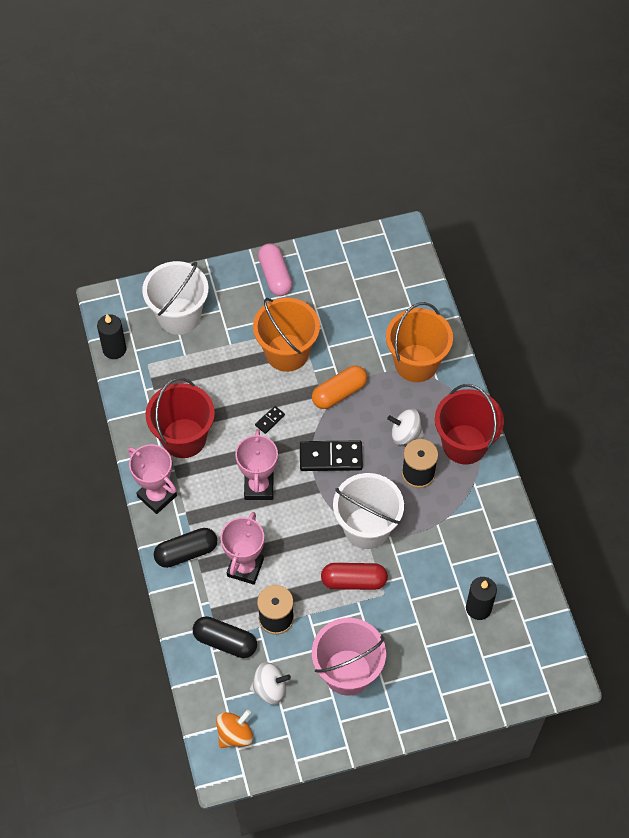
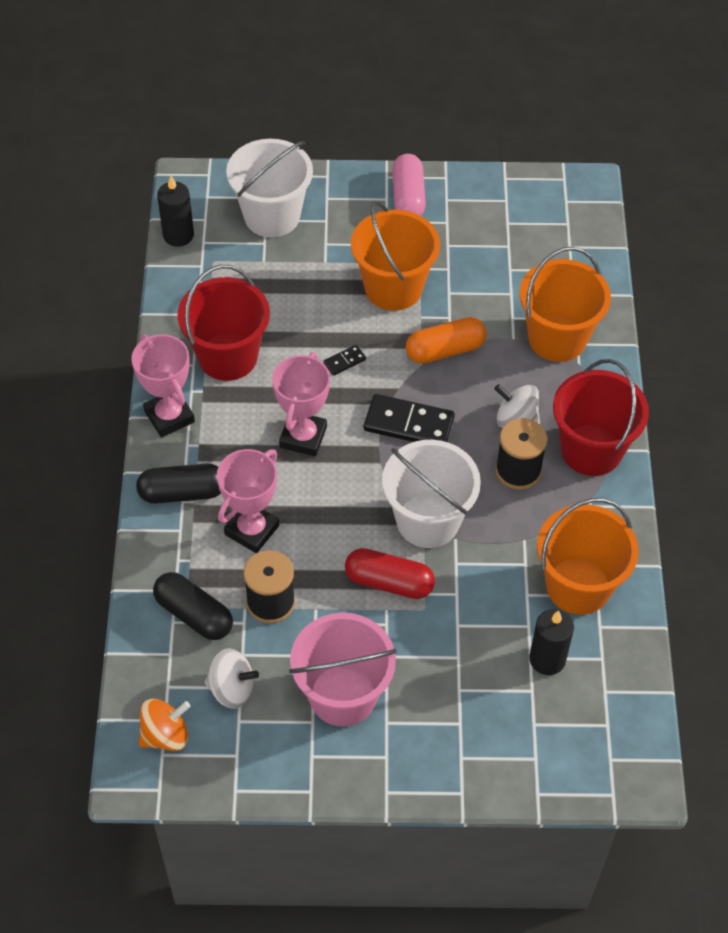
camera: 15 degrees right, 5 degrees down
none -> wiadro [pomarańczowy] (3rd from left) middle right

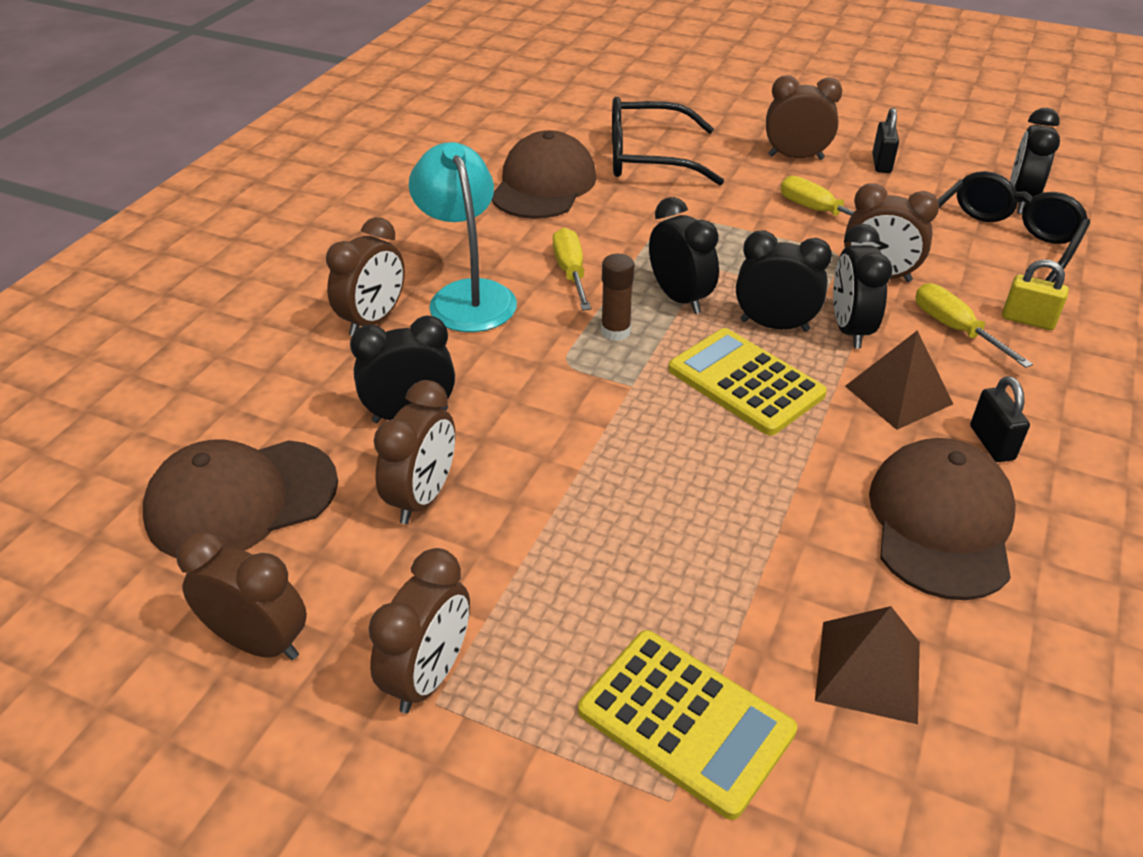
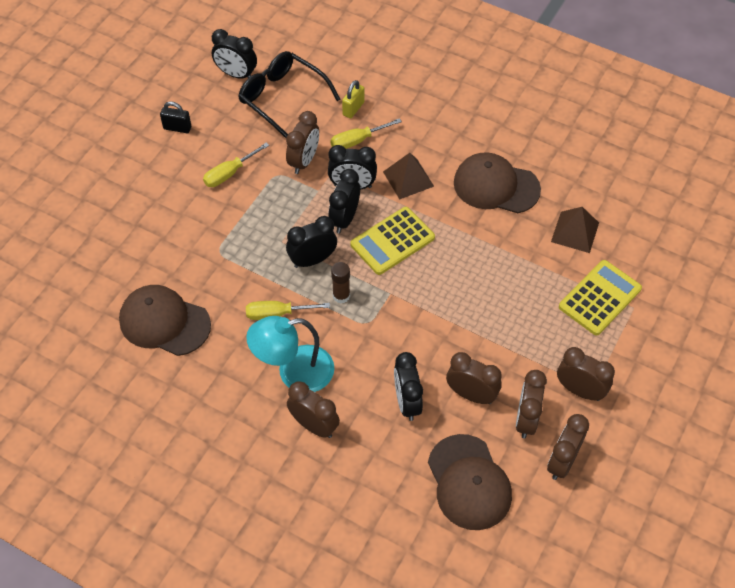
camera: 85 degrees left, 15 degrees up
okulary [czarny] (1st from left) top centre -> none
budzik [brązowy] (5th from left in the first image) top right -> budzik [brązowy] (4th from left) bottom right, move
kłódka [czarny] (2nd from left) middle right -> none

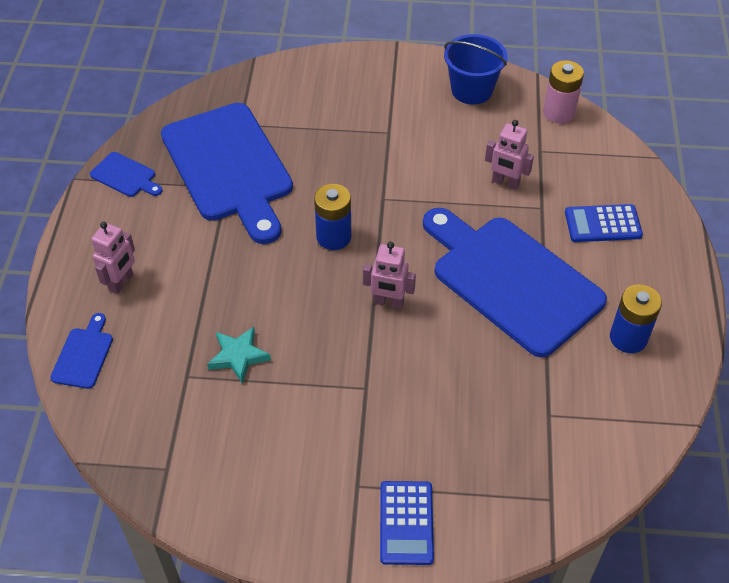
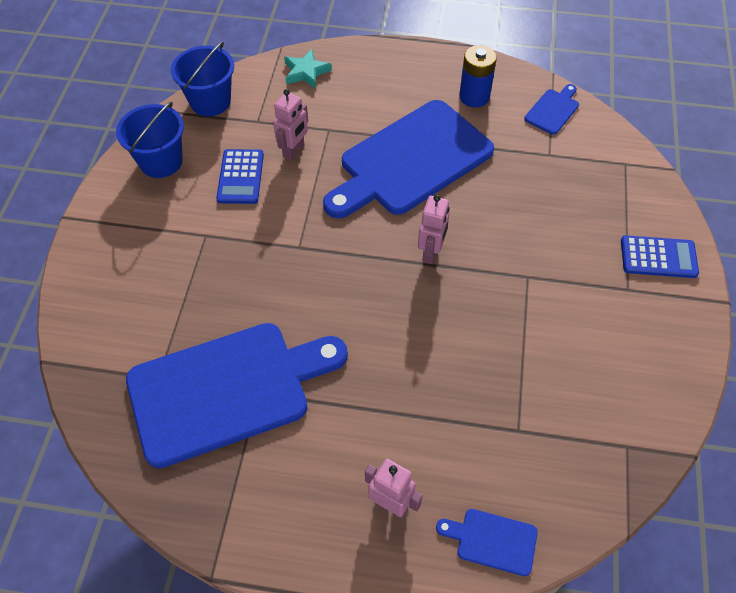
camera: 85 degrees left, 5 degrees up
deska do krojenia [niebieski] (2nd from left in the first image) top left -> deska do krojenia [niebieski] (4th from left) top right, move
gwiazda [turkusowy] middle left -> gwiazda [turkusowy] top centre, move
bateria [niebieski] (1st from left) centre -> none
bateria [różowy] top right -> wiadro [niebieski] (2nd from left) top left
kalkulator [niebieski] (2nd from left in the first image) middle right -> kalkulator [niebieski] (1st from left) top left, move

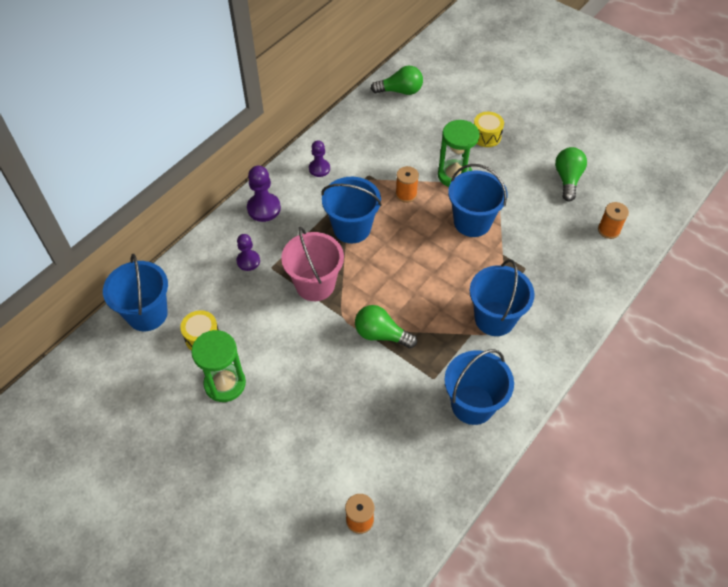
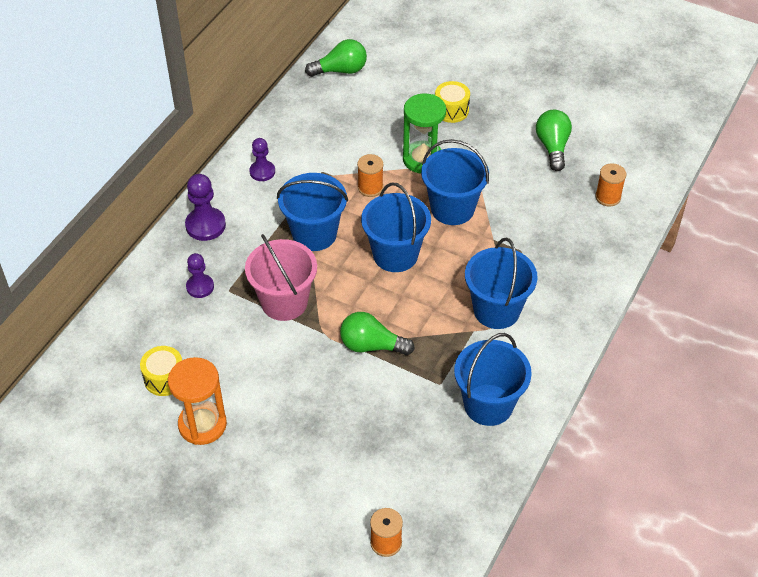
camera: 10 degrees left, 5 degrees down
wiadro [niebieski] (1st from left in the first image) middle left -> wiadro [niebieski] (2nd from left) centre, move
klepsydra [zielony] (1st from left) middle left -> klepsydra [pomarańczowy] bottom left

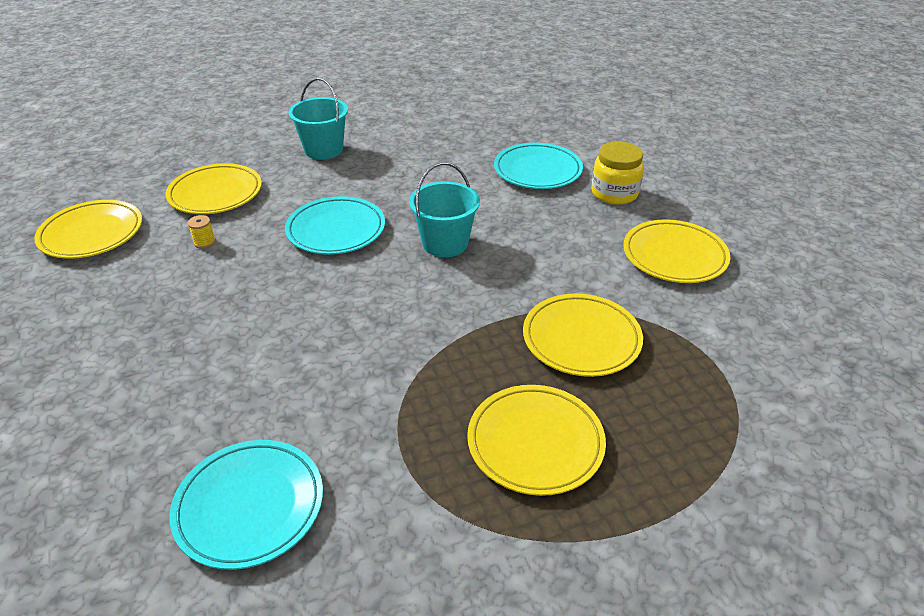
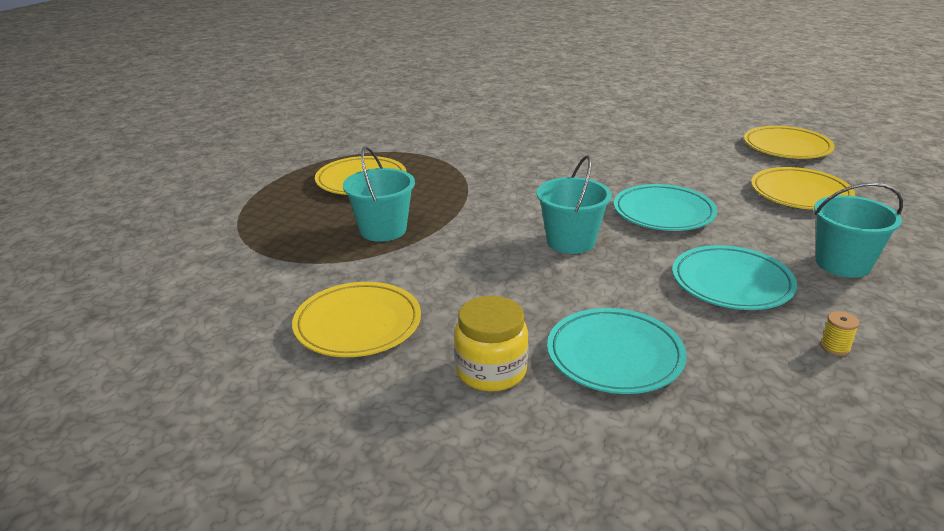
camera: 140 degrees right, 10 degrees down
talerz [turkusowy] (1st from left in the first image) bottom left -> talerz [turkusowy] (3rd from left) middle right, move
szpulka [żółty] middle left -> szpulka [żółty] middle right, move
talerz [żółty] (4th from left) centre -> wiadro [turkusowy] (1st from left) centre

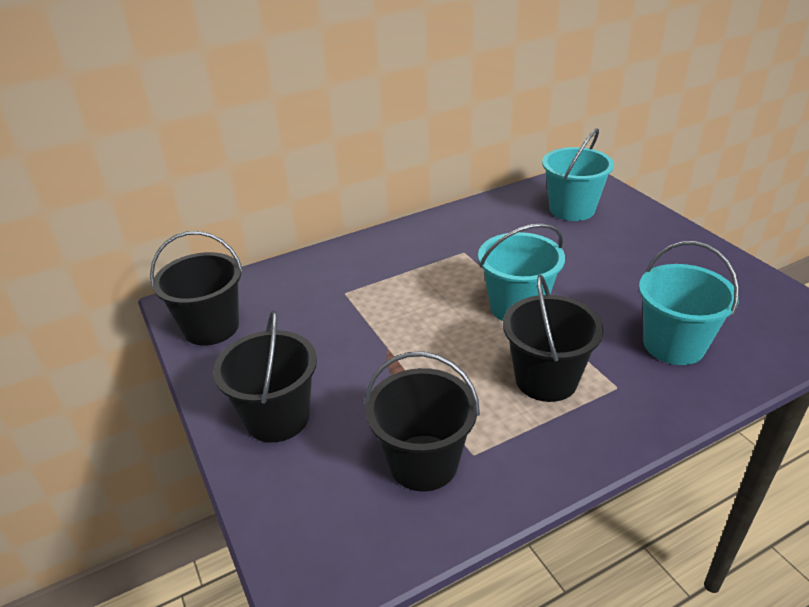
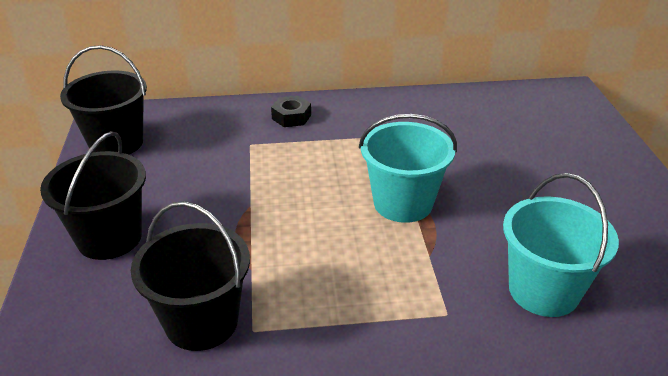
camera: 20 degrees right, 0 degrees up
wiadro [czarny] (4th from left) middle right -> none
wiadro [turkusowy] (2nd from left) top right -> none
none -> nakrętka [czarny] top centre

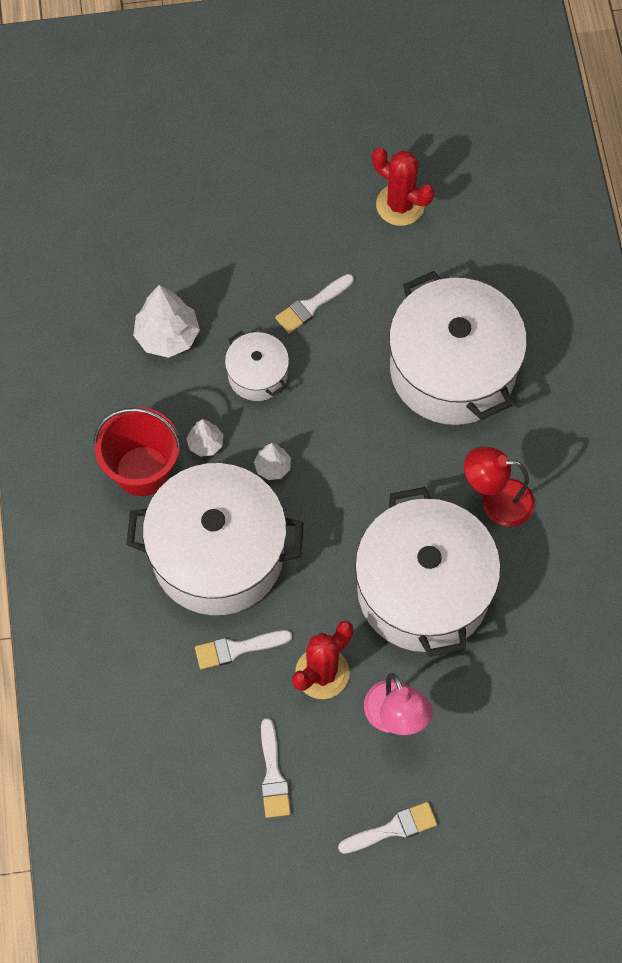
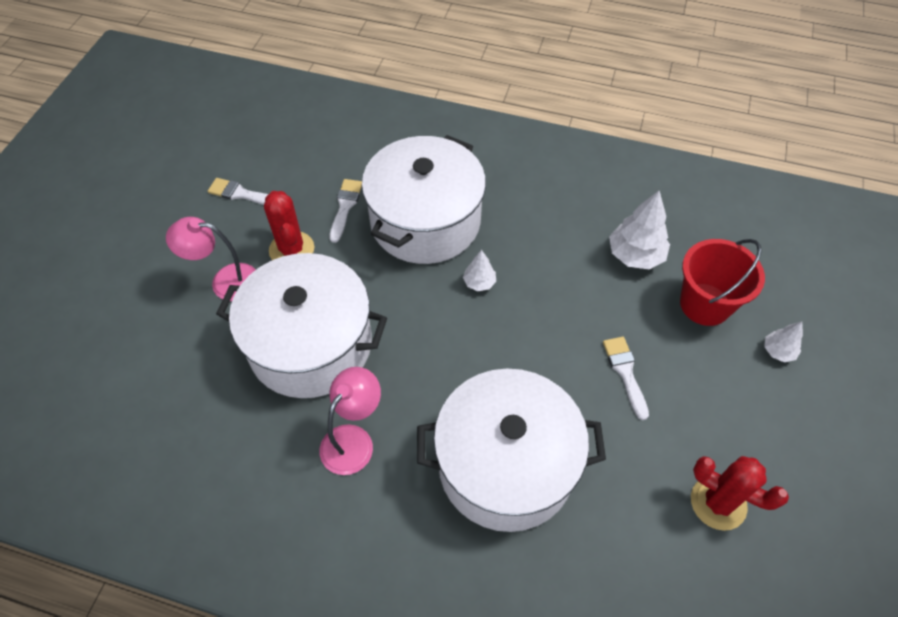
camera: 115 degrees right, 10 degrees down
wiadro [czerwony] middle left -> wiadro [czerwony] middle right, move
drzewko [biały] (2nd from left in the first image) middle left -> drzewko [biały] (3rd from left) middle right, move
garnek [biały] (2nd from left) centre -> none
pędzel [biały] (4th from left) bottom centre -> none
kaktus [czerwony] (2nd from left) top centre -> kaktus [czerwony] (2nd from left) bottom right, 60 degrees clockwise
lampka [czerwony] middle right -> lampka [różowy] (2nd from left) bottom centre

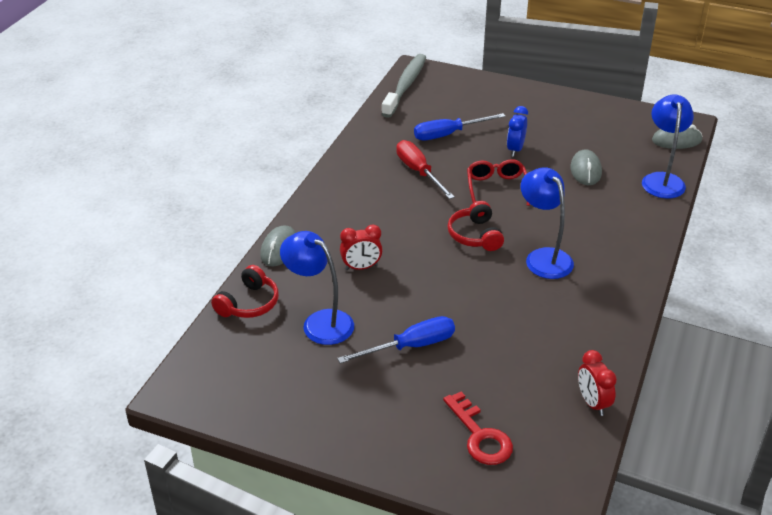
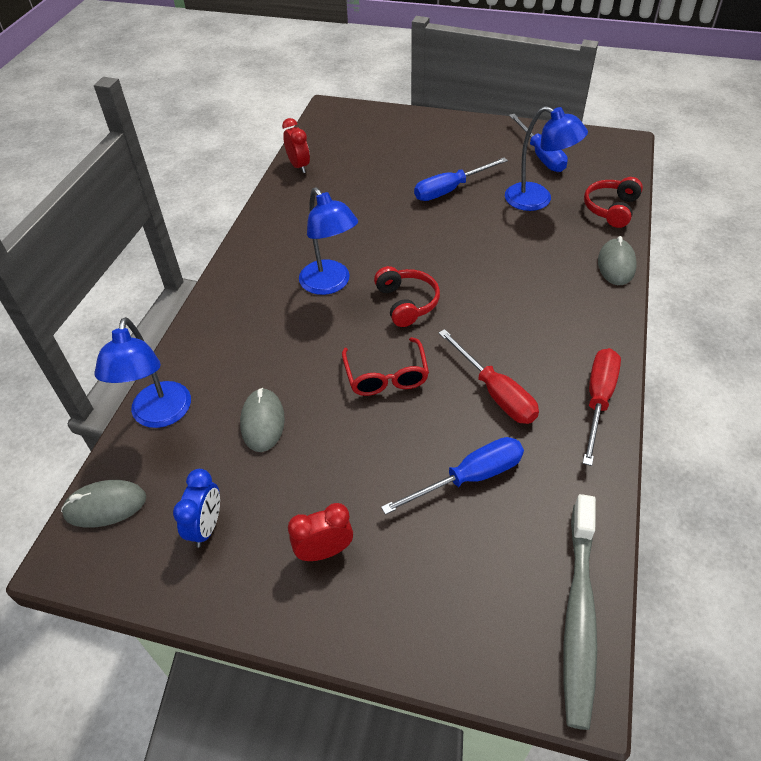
camera: 175 degrees right, 10 degrees up
budzik [czerwony] (1st from left in the first image) centre -> budzik [czerwony] (2nd from left) bottom centre, move
klucz [czerwony] bottom centre -> none
budzik [niebieski] top right -> budzik [niebieski] bottom left, move
none -> śrubokręt [niebieski] (3rd from left) top right
none -> śrubokręt [czerwony] (2nd from left) middle right

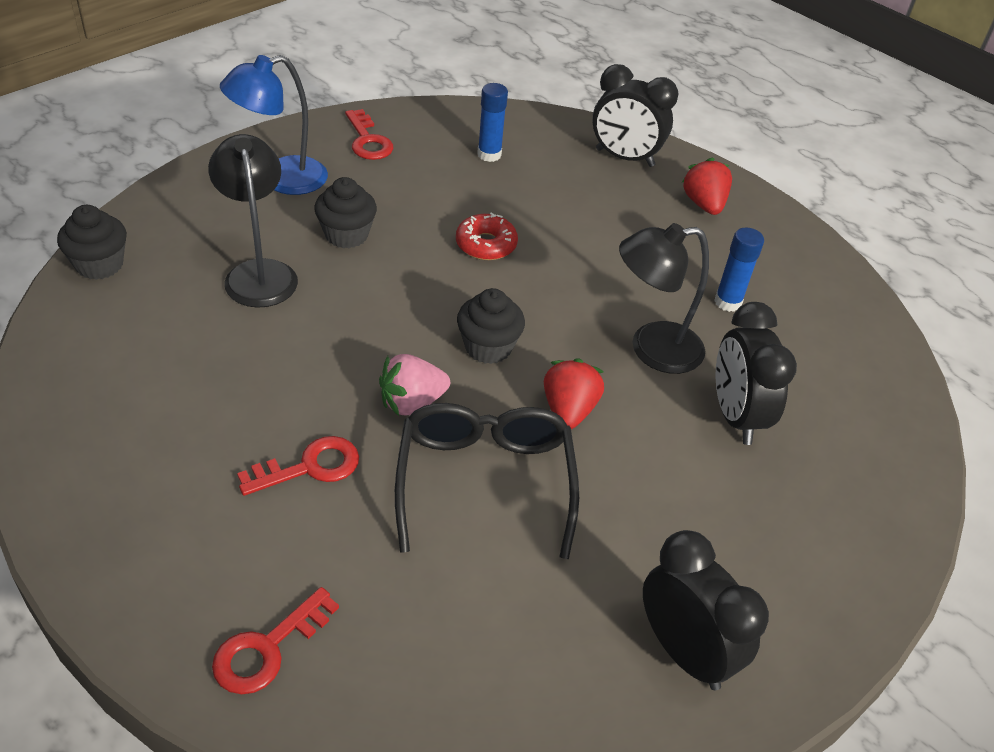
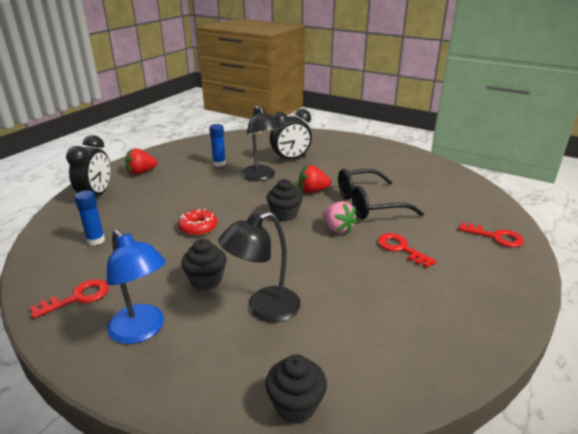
camera: 100 degrees left, 15 degrees down
budzik [czarny] (2nd from left) bottom right -> none

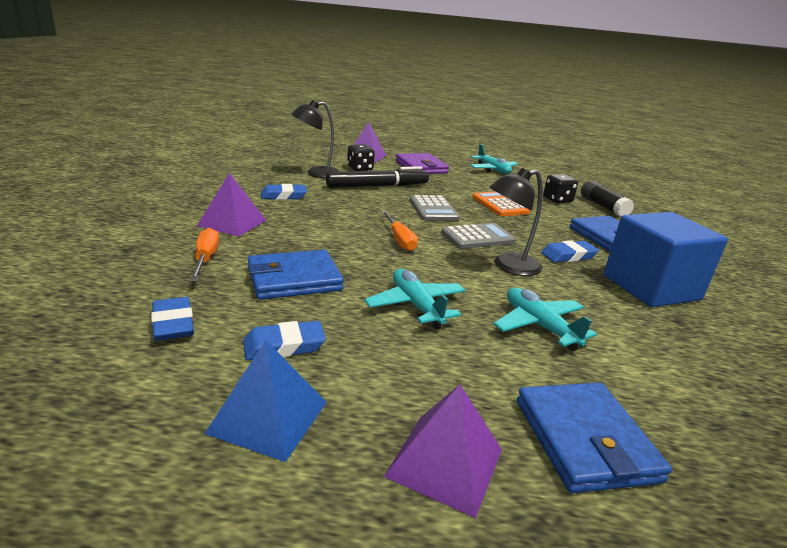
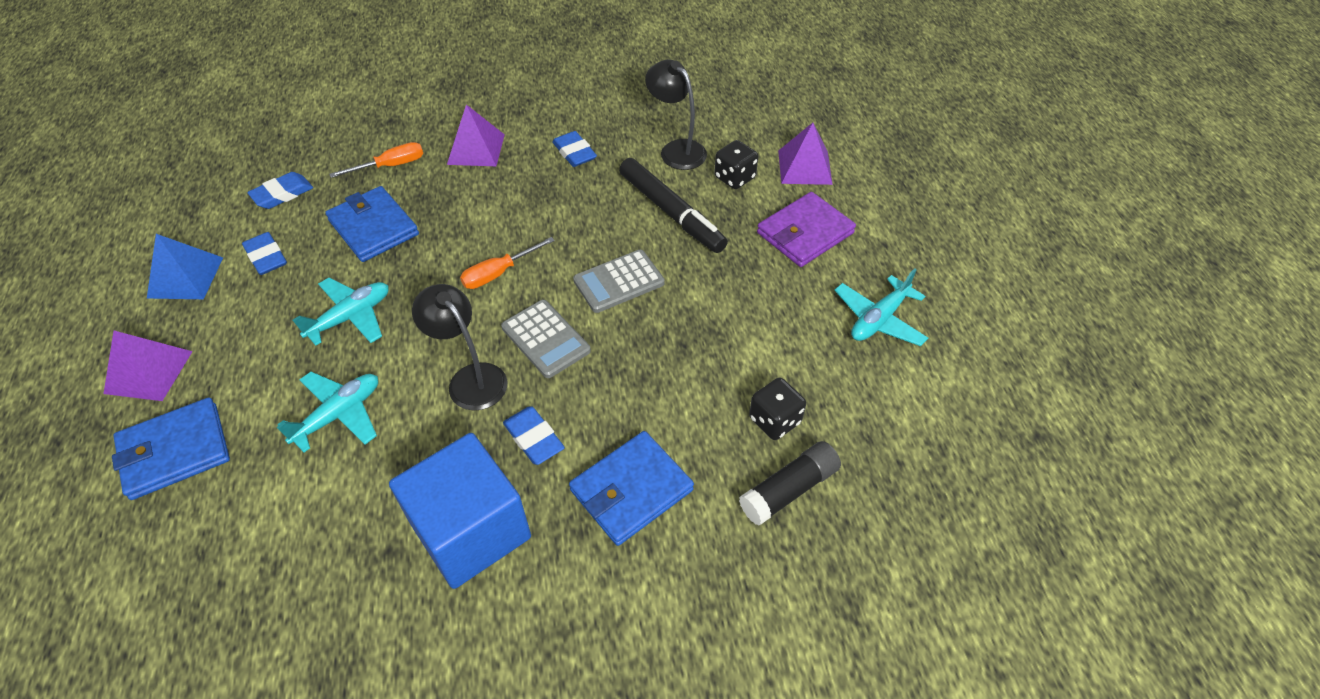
camera: 75 degrees right, 25 degrees up
kalkulator [pomarańczowy] centre -> none

